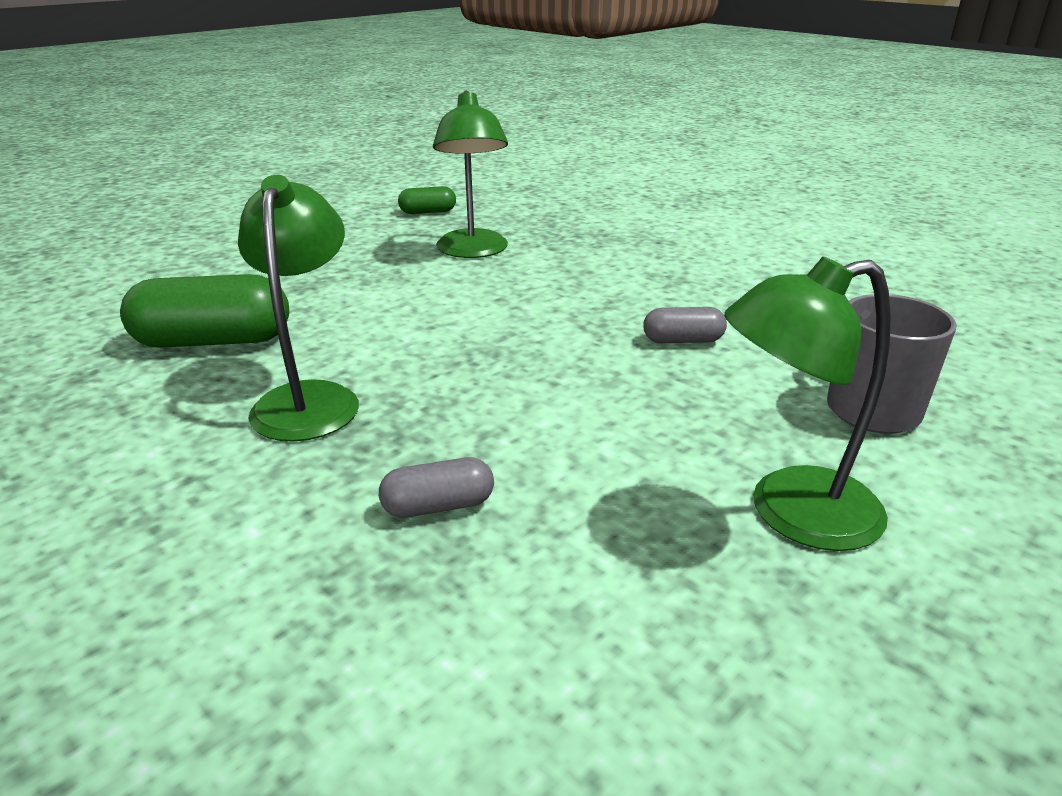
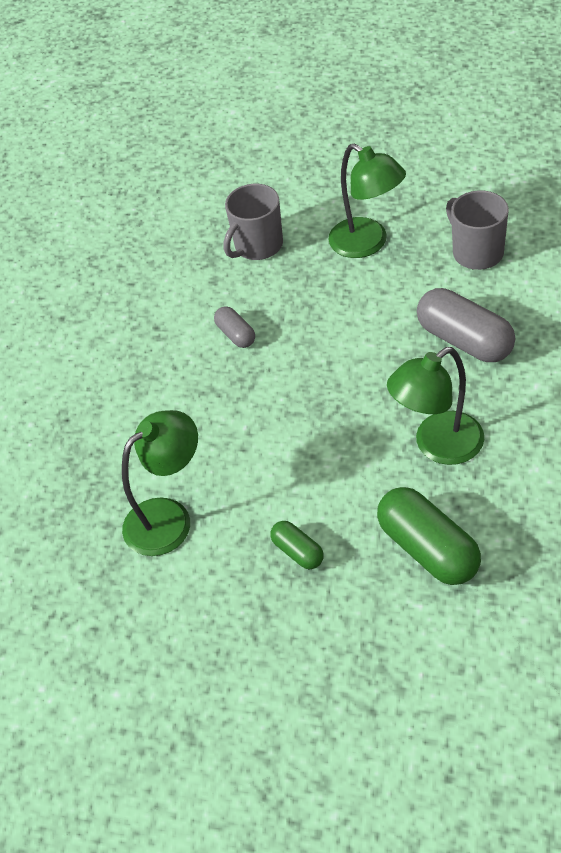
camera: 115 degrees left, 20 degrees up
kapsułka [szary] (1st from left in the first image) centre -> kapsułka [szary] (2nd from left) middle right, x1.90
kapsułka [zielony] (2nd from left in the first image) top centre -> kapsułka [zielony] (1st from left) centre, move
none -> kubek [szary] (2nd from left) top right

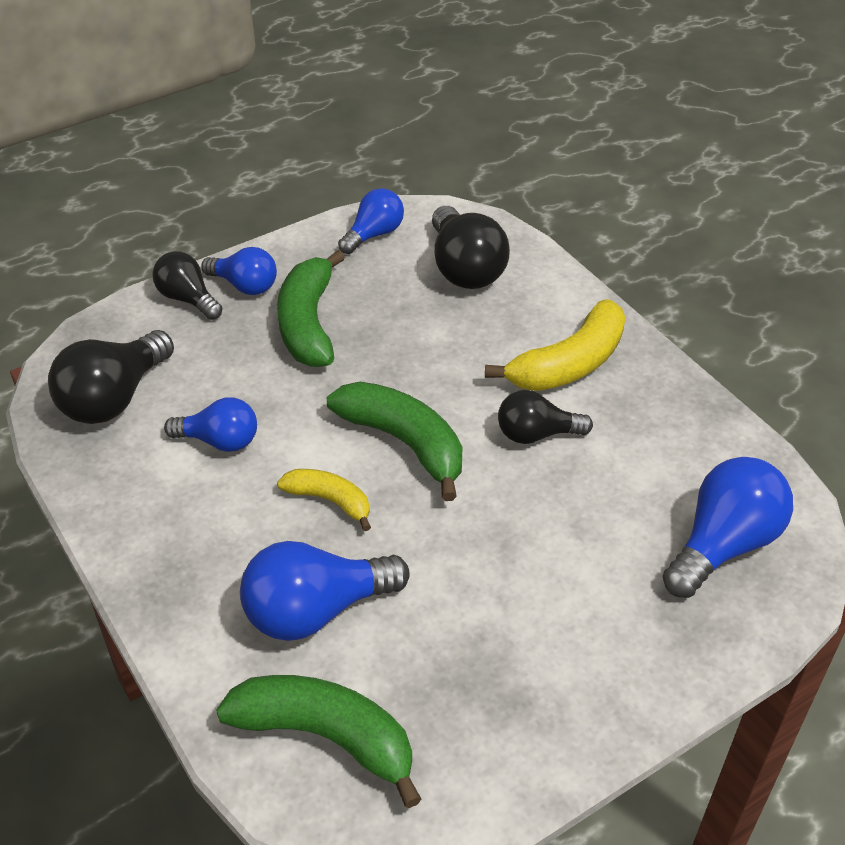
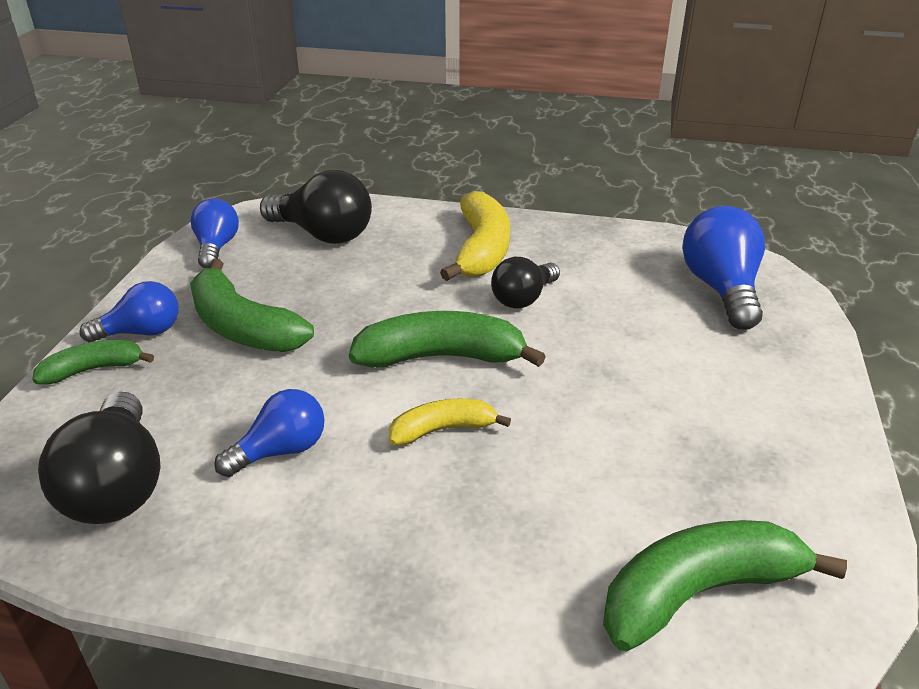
camera: 45 degrees left, 10 degrees down
żarówka [czarny] (2nd from left) middle left -> banan [zielony] (1st from left) middle left
żarówka [niebieski] (3rd from left) bottom centre -> none

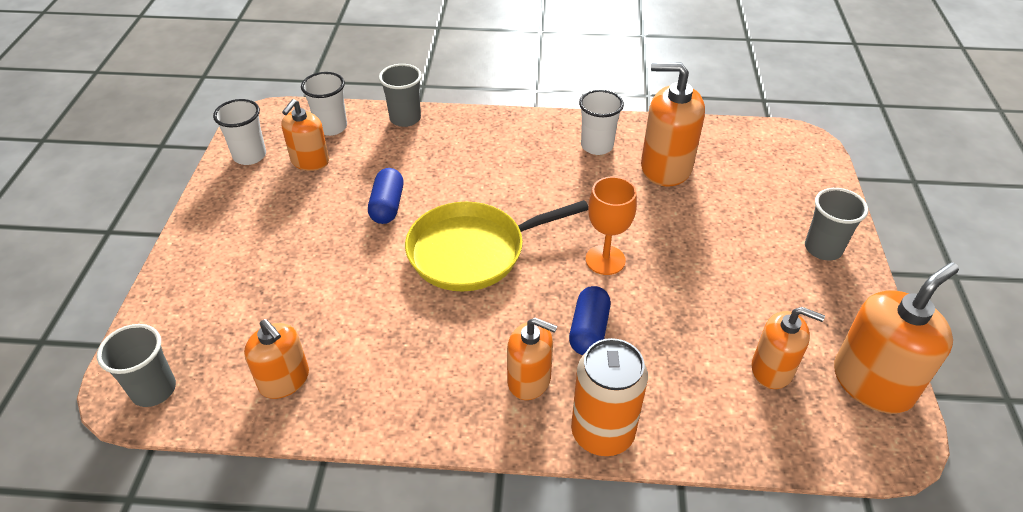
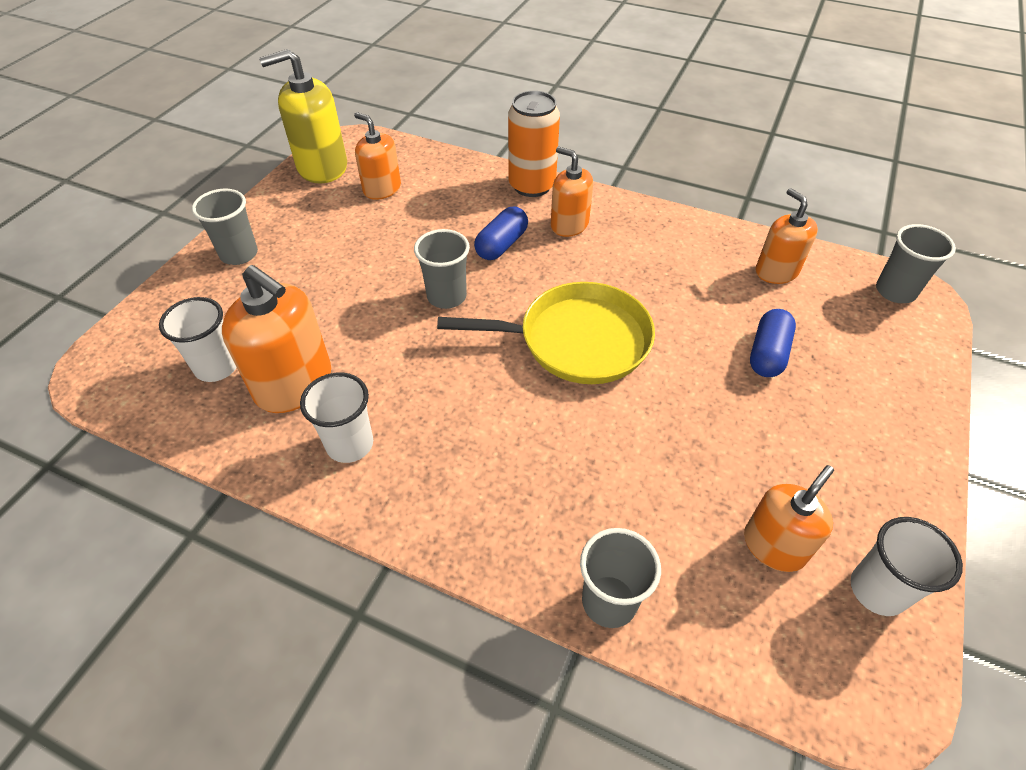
camera: 160 degrees left, 5 degrees up
szklanka [biały] (2nd from left in the first image) top left -> szklanka [biały] (1st from left) middle left, move
kapsułka [niebieski] (1st from left in the first image) centre -> kapsułka [niebieski] (2nd from left) middle right, move
kielich [pomarańczowy] centre -> szklanka [szary] (2nd from left) centre
dozownik mydła [pomarańczowy] (6th from left) middle right -> dozownik mydła [żółty] top left

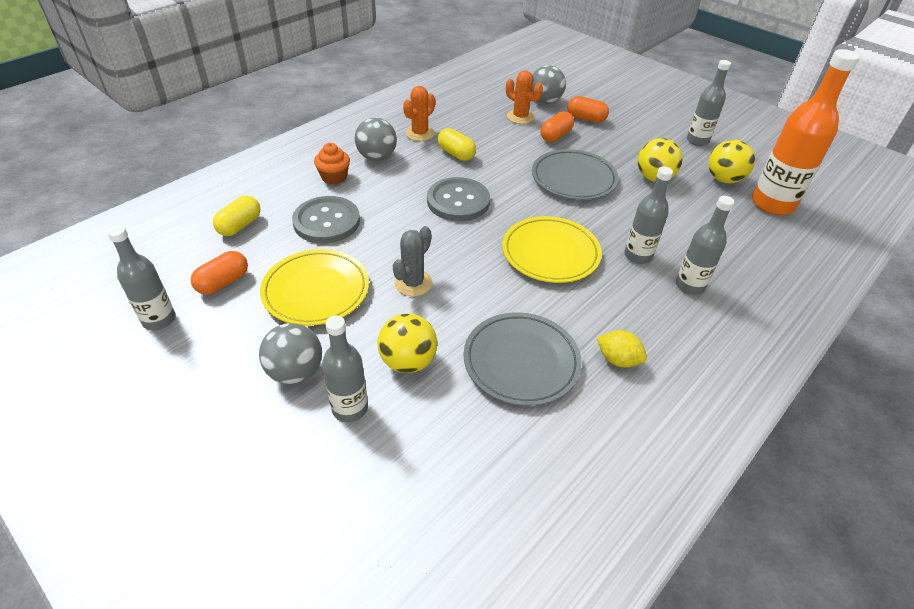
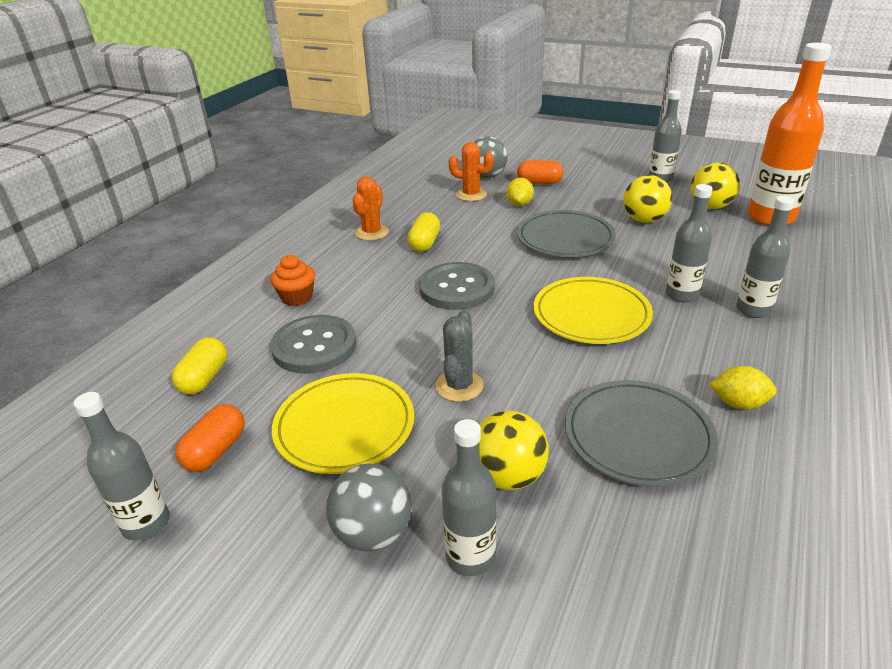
camera: 15 degrees left, 10 degrees down
piłka [szary] (2nd from left) top centre -> none
kapsułka [żółty] (2nd from left) top centre -> kapsułka [żółty] (2nd from left) centre, 75 degrees clockwise
kapsułka [pomarańczowy] (2nd from left) top centre -> cytryna [żółty] (1st from left) top centre

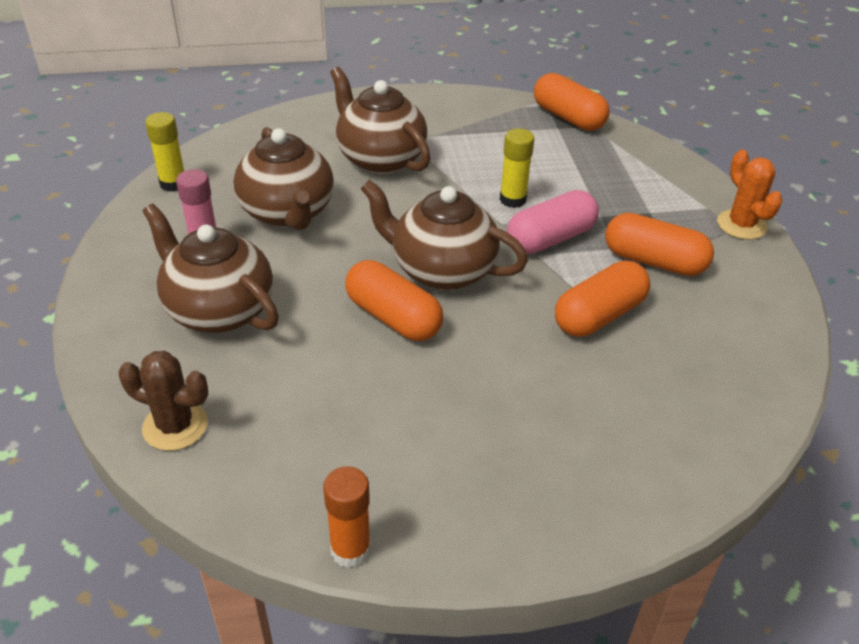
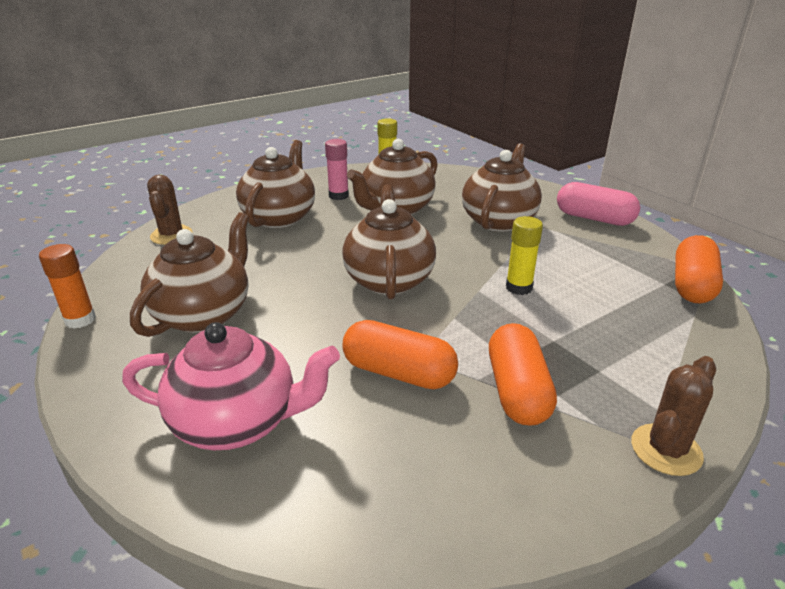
camera: 65 degrees right, 10 degrees down
kapsułka [pomarańczowy] (1st from left) centre -> none
kapsułka [różowy] centre -> kapsułka [różowy] middle right, move
kaktus [pomarańczowy] top right -> kaktus [brązowy] (2nd from left) bottom right
none -> imbryk [różowy] middle left
none -> imbryk [brązowy] (1st from left) middle left

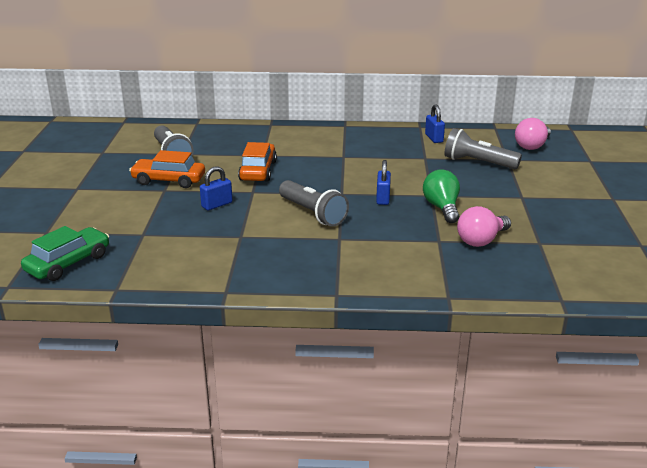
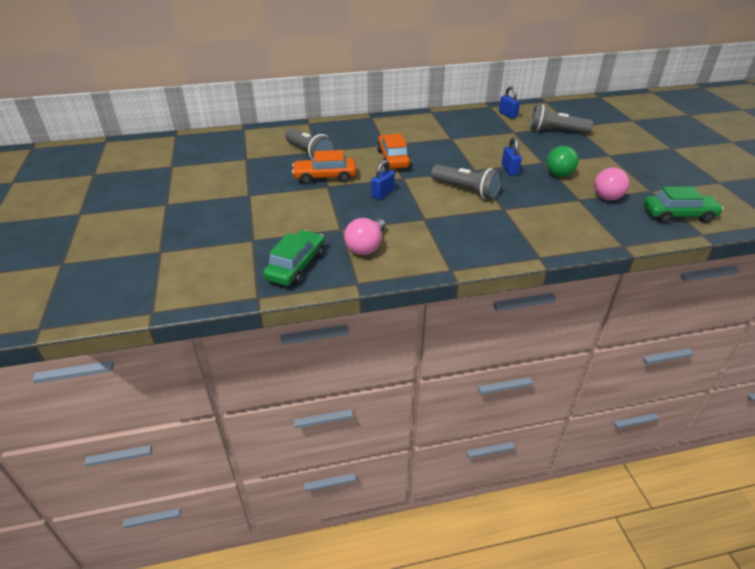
camera: 15 degrees left, 10 degrees up
żarówka [zielony] middle right -> żarówka [zielony] top right, 135 degrees counterclockwise
żarówka [różowy] (2nd from left in the first image) top right -> żarówka [różowy] (1st from left) centre, move
none -> samochód [zielony] (2nd from left) middle right

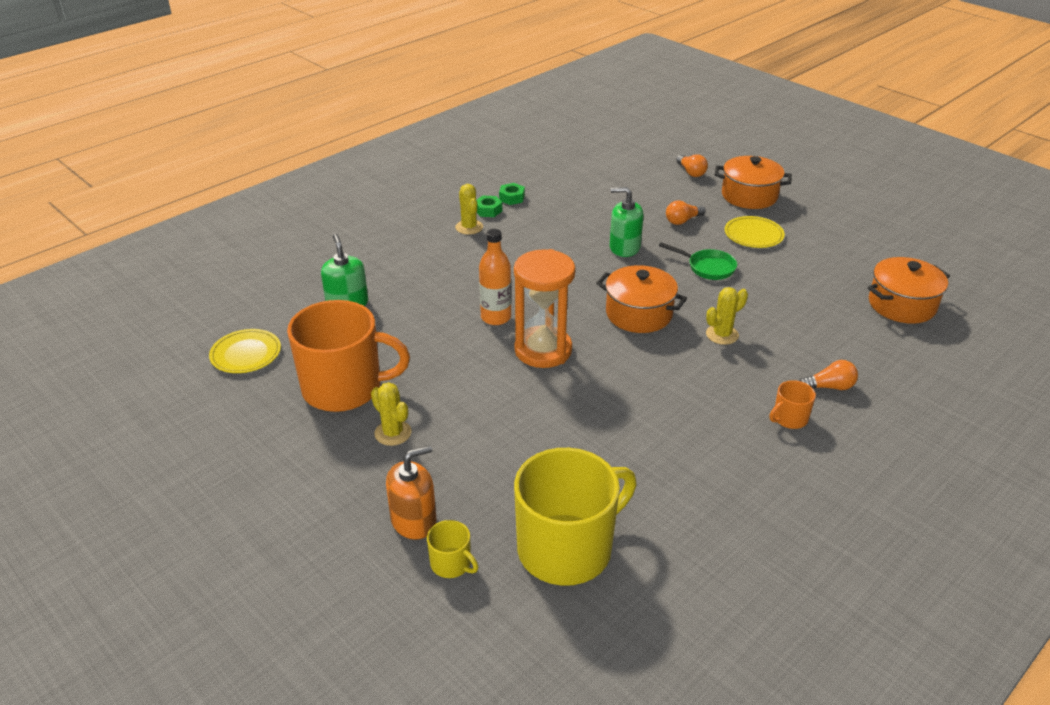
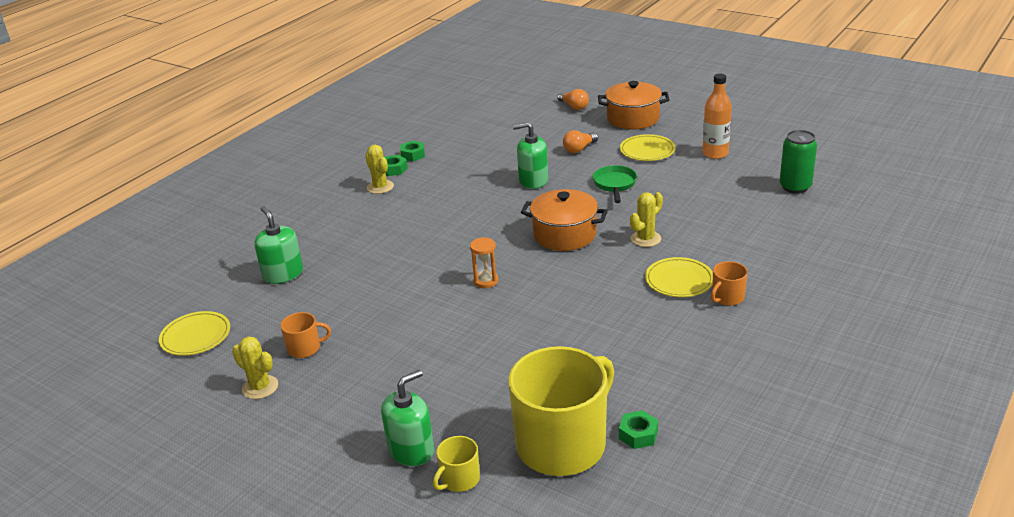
camera: 10 degrees left, 5 degrees down
kubek [pomarańczowy] (1st from left) middle left, x0.42
kaktus [żółty] (1st from left) centre -> kaktus [żółty] (1st from left) bottom left, move
dozownik mydła [pomarańczowy] bottom centre -> dozownik mydła [zielony] (2nd from left) bottom centre
kubek [żółty] (1st from left) bottom centre, 105 degrees clockwise
butelka [pomarańczowy] centre -> butelka [pomarańczowy] top right, move
klepsydra [pomarańczowy] centre, x0.46
patelnia [zielony] centre, 105 degrees counterclockwise
żarówka [pomarańczowy] (3rd from left) middle right -> none
garnek [pomarańczowy] (3rd from left) middle right -> puszka [zielony] top right
none -> nakrętka [zielony] (3rd from left) bottom centre
none -> talerz [żółty] (3rd from left) middle right

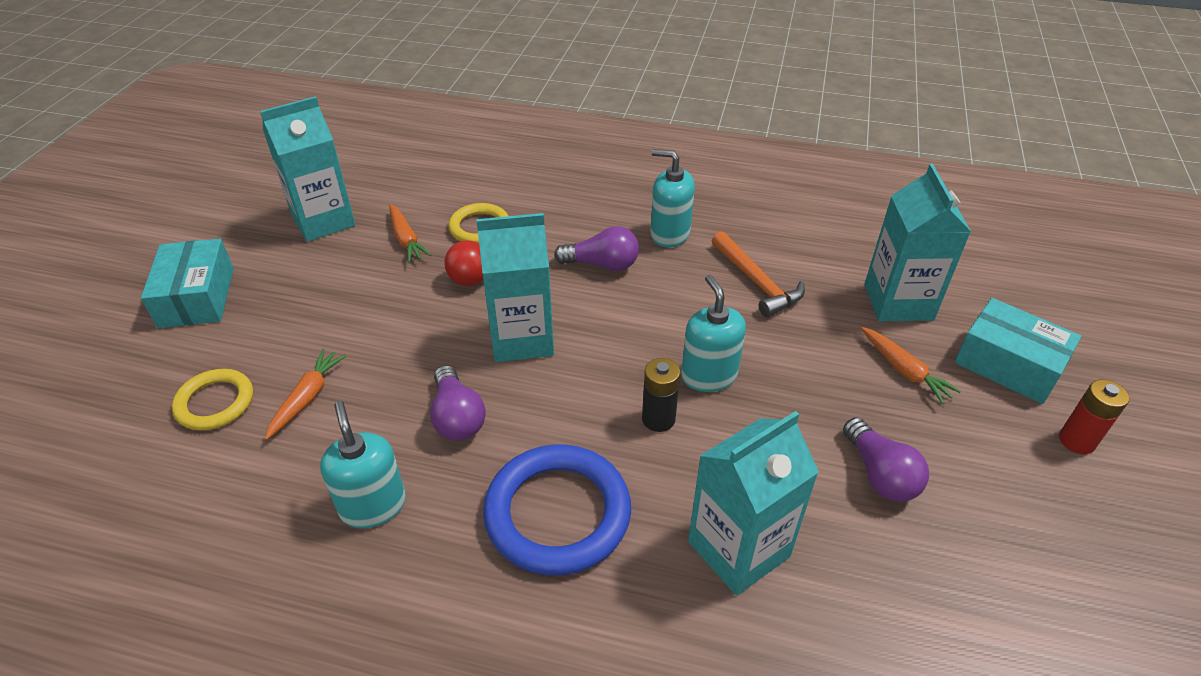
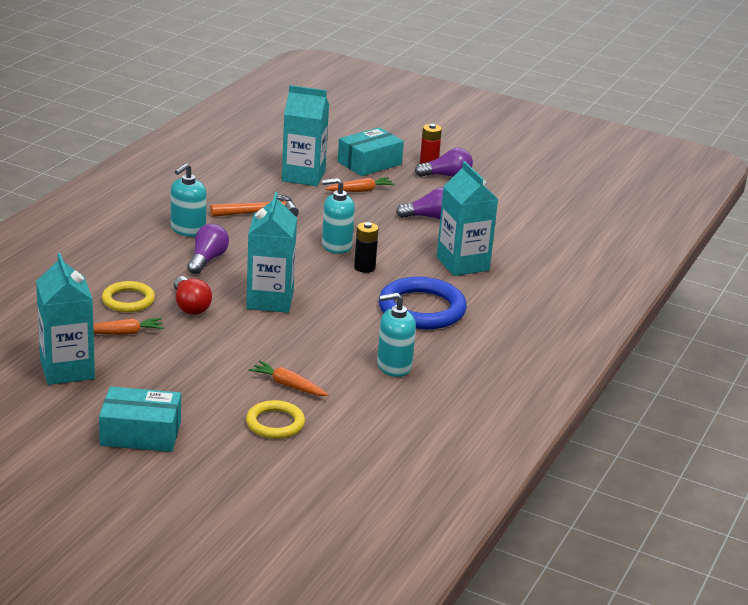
camera: 80 degrees left, 15 degrees down
żarówka [fioletowy] (1st from left in the first image) centre -> żarówka [fioletowy] (3rd from left) top centre, move

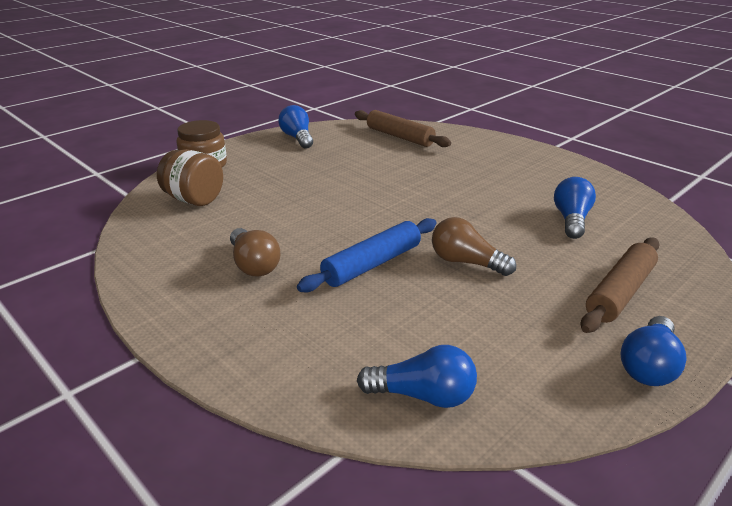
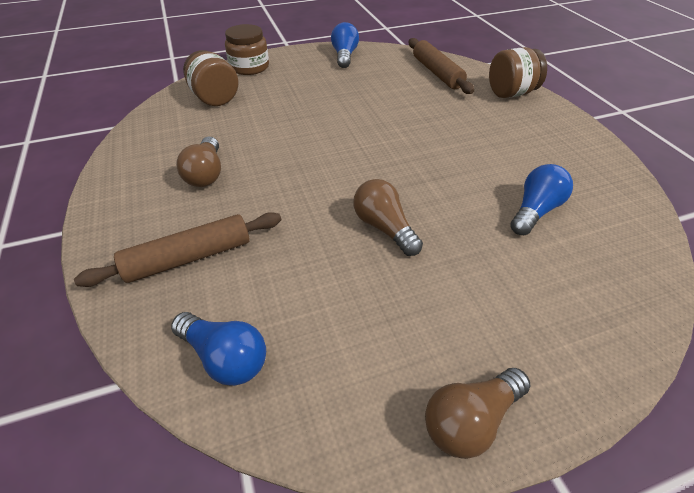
camera: 25 degrees right, 15 degrees up
wałek do ciasta [niebieski] centre -> none
wałek do ciasta [brązowy] (2nd from left in the first image) middle right -> wałek do ciasta [brązowy] (1st from left) middle left, move
żarówka [niebieski] (4th from left) bottom right -> żarówka [brązowy] (3rd from left) bottom right
none -> słoik [brązowy] (3rd from left) top right

